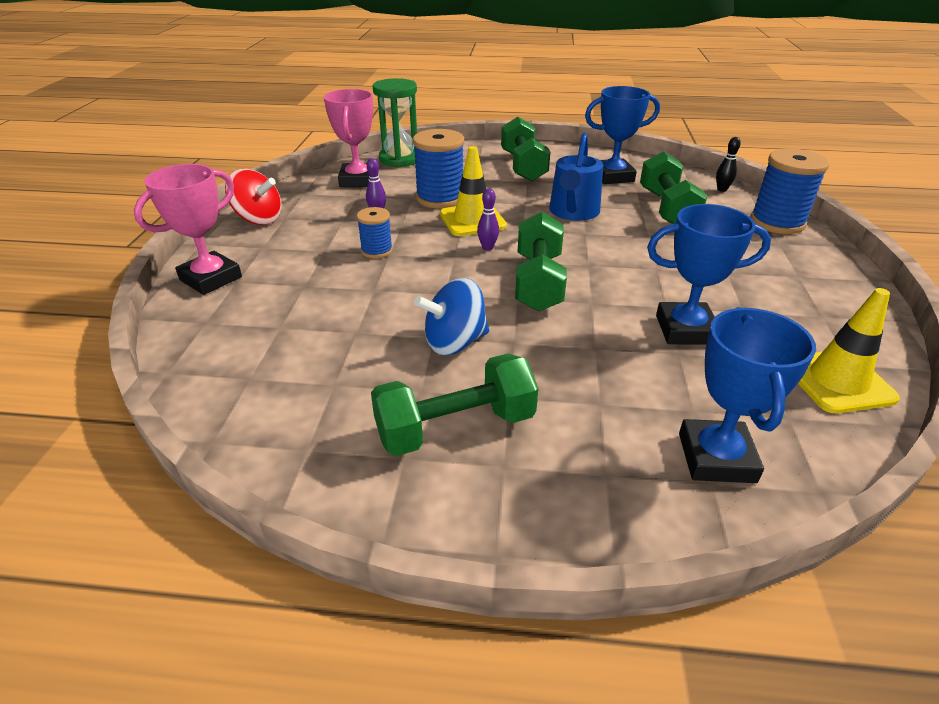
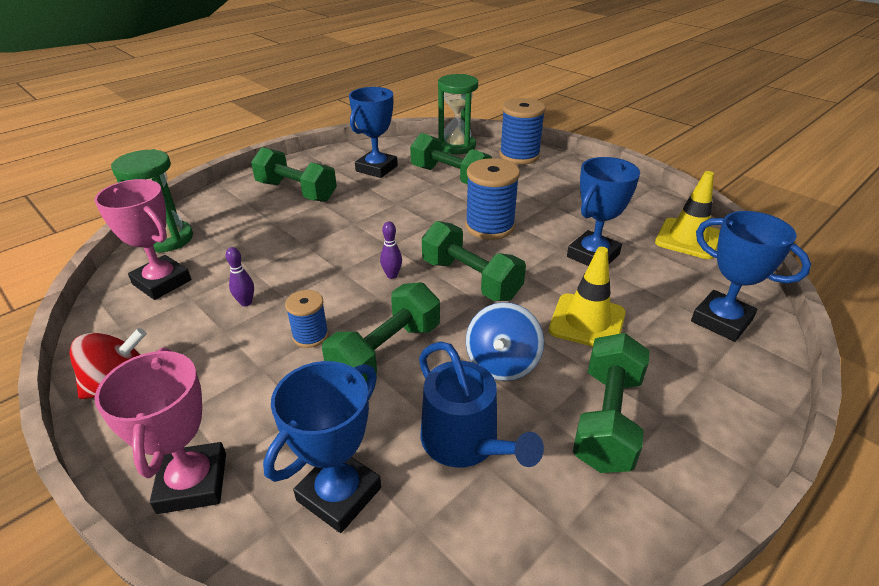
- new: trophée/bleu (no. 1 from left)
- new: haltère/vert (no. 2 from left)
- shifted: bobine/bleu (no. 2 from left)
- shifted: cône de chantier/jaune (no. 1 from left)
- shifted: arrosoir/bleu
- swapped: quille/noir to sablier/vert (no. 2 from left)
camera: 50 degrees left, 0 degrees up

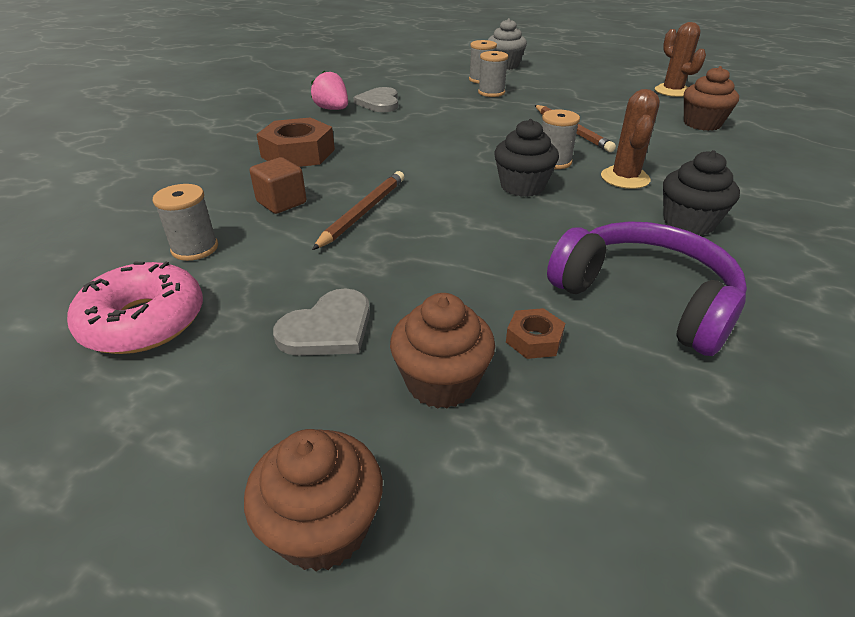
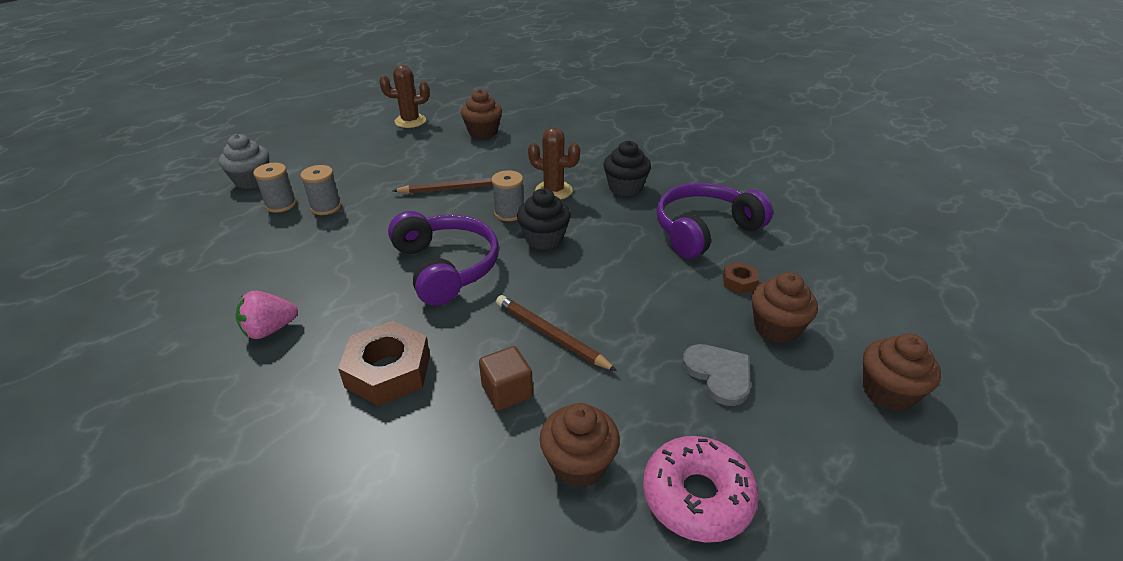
- gone: cœur/gris (no. 2 from left)
- new: casque audio/violet (no. 1 from left)
- swapped: bobine/gris (no. 1 from left) to muffin/marron (no. 2 from left)
camera: 75 degrees left, 0 degrees up

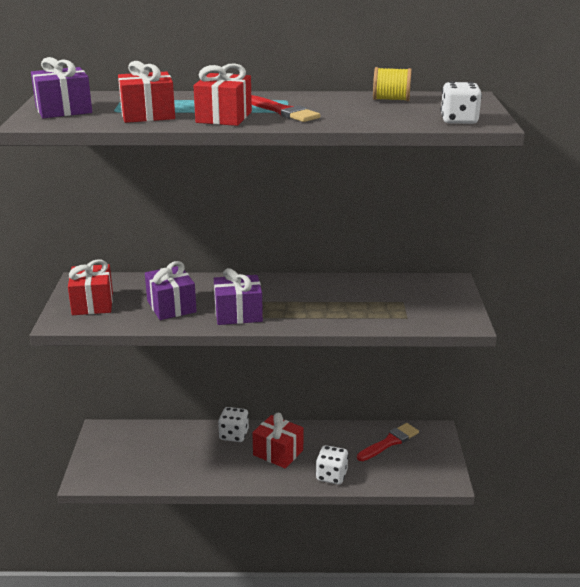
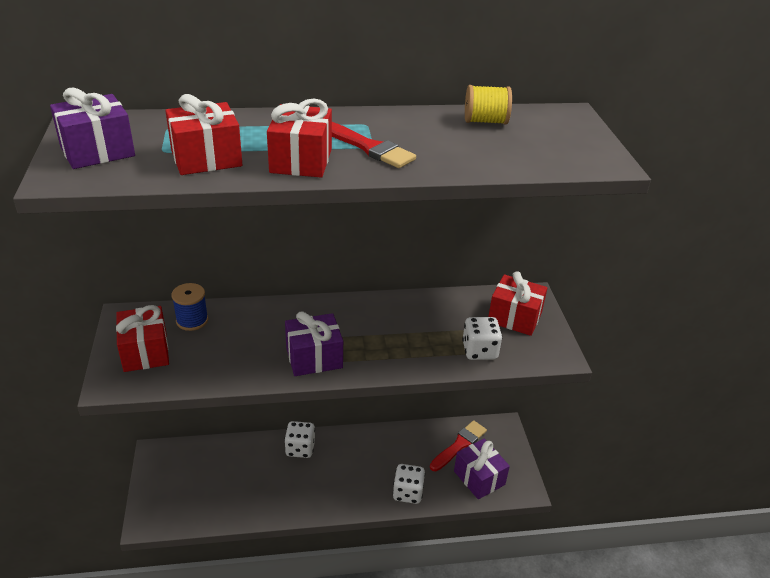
- new: bobine/bleu
- shifted: cadeau/violet (no. 2 from left in the first image) to cadeau/violet (no. 3 from left)
- shifted: cadeau/rouge (no. 4 from left)
- shifted: dé/blanc (no. 3 from left)
camera: 10 degrees left, 10 degrees up

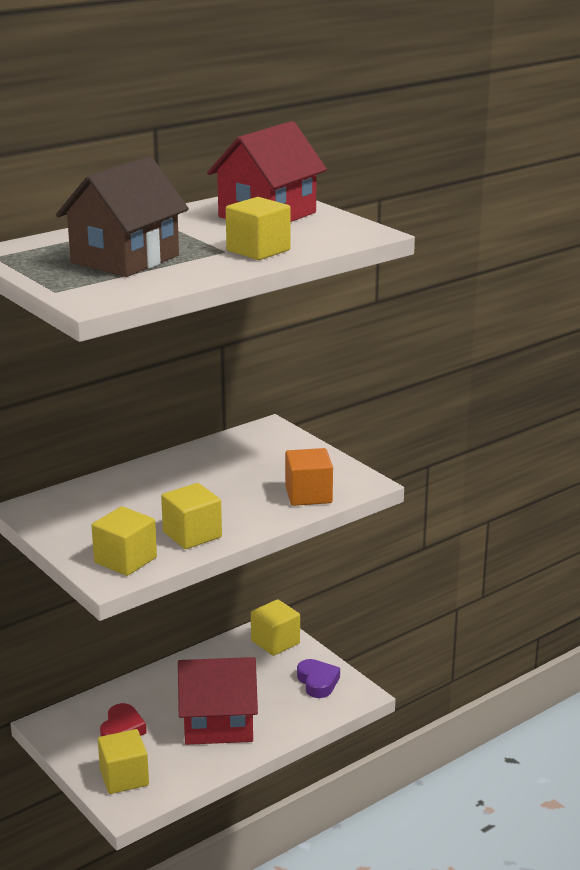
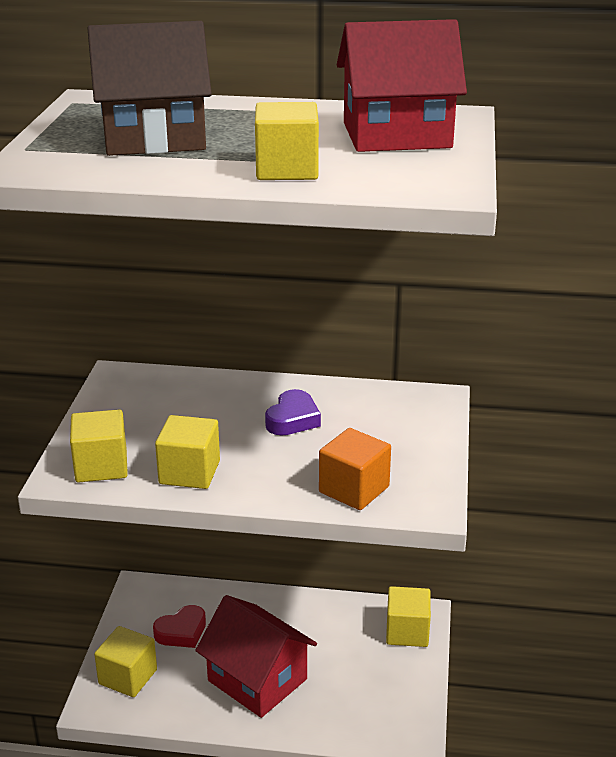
- shifted: cœur/violet
camera: 45 degrees right, 5 degrees up

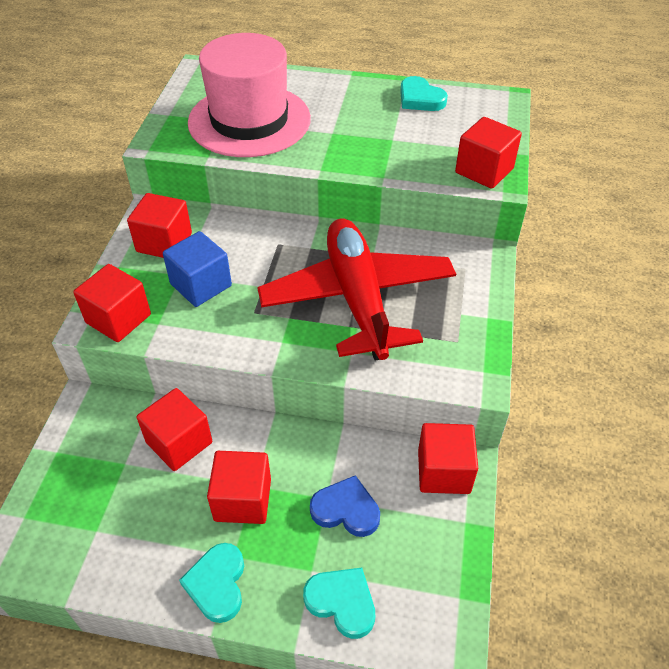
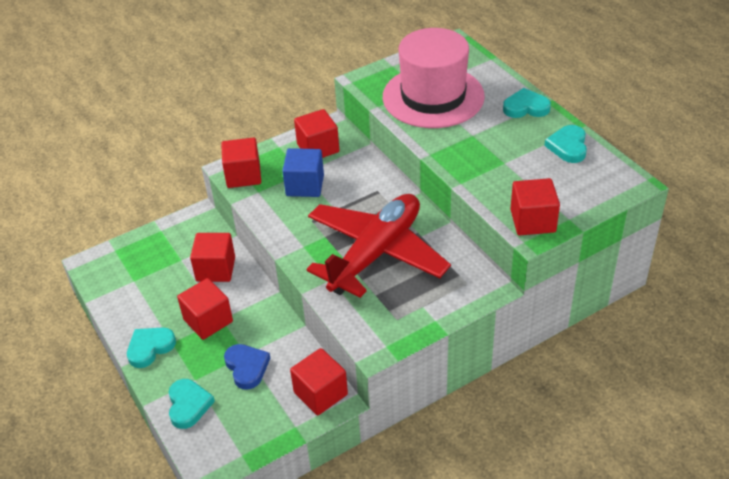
- new: cœur/turquoise (no. 3 from left)
camera: 50 degrees right, 5 degrees down

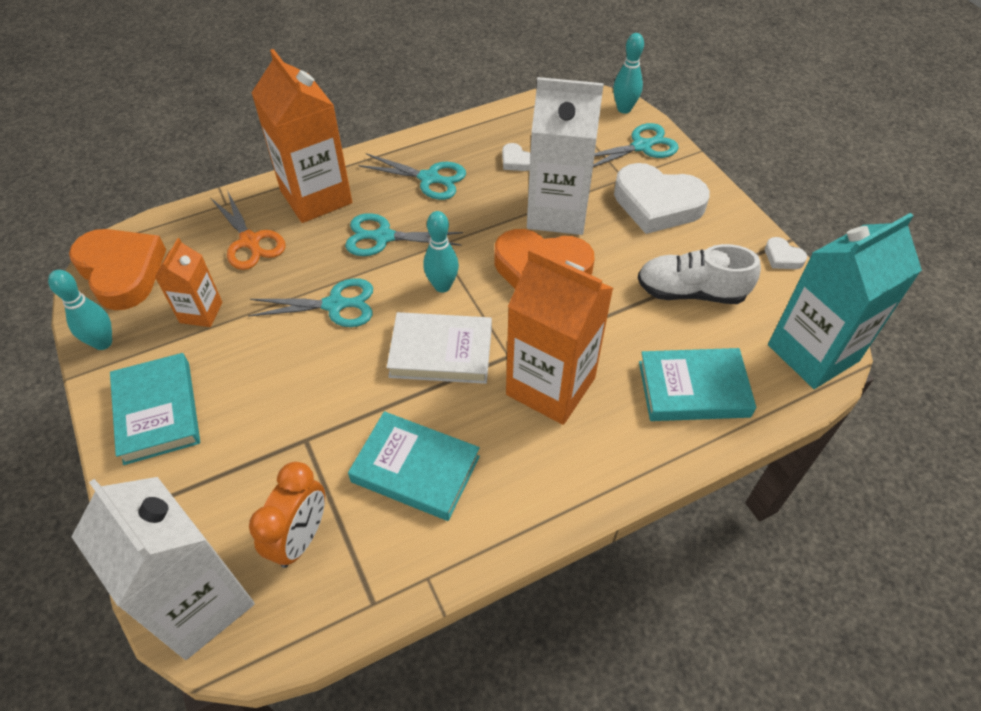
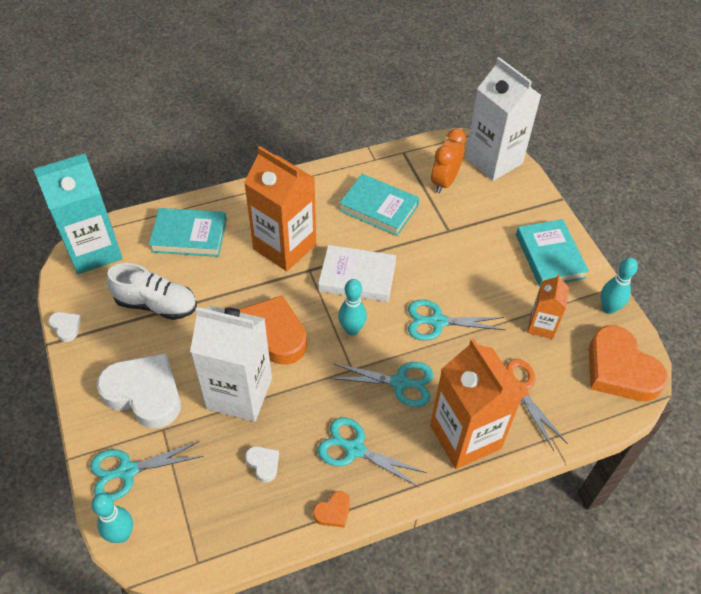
- new: cœur/orange (no. 2 from left)
camera: 175 degrees left, 0 degrees up

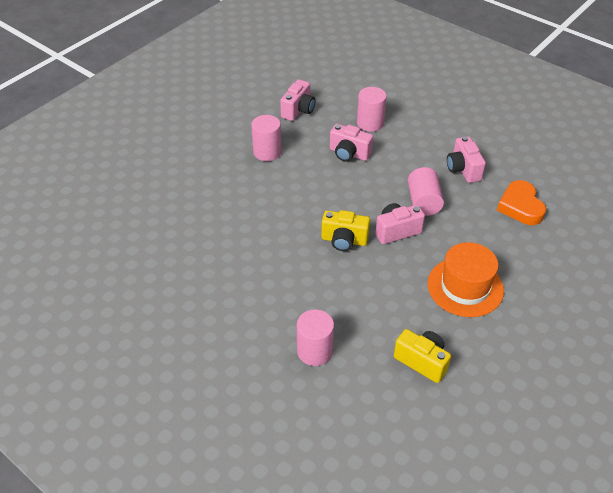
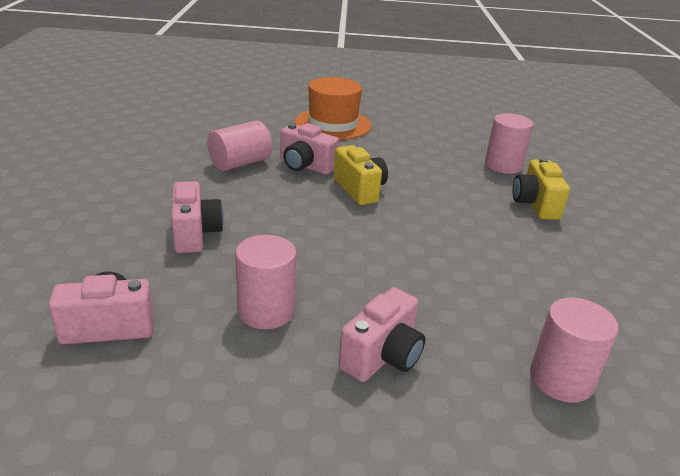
- gone: cœur/orange
- shifted: cylindre/rose (no. 3 from left in the first image) to cylindre/rose (no. 4 from left)
- shifted: appareil photo/jaune (no. 2 from left)
- shifted: appareil photo/rose (no. 4 from left)
camera: 130 degrees left, 15 degrees down

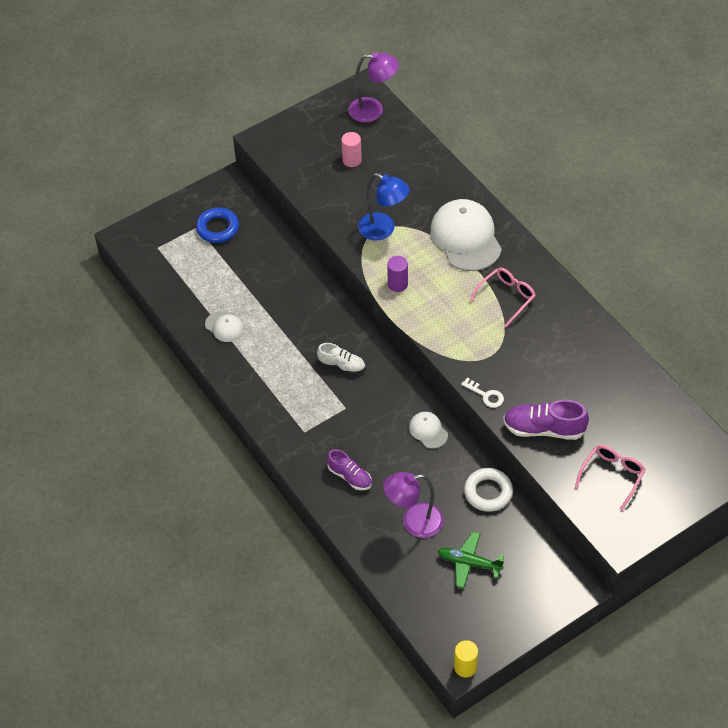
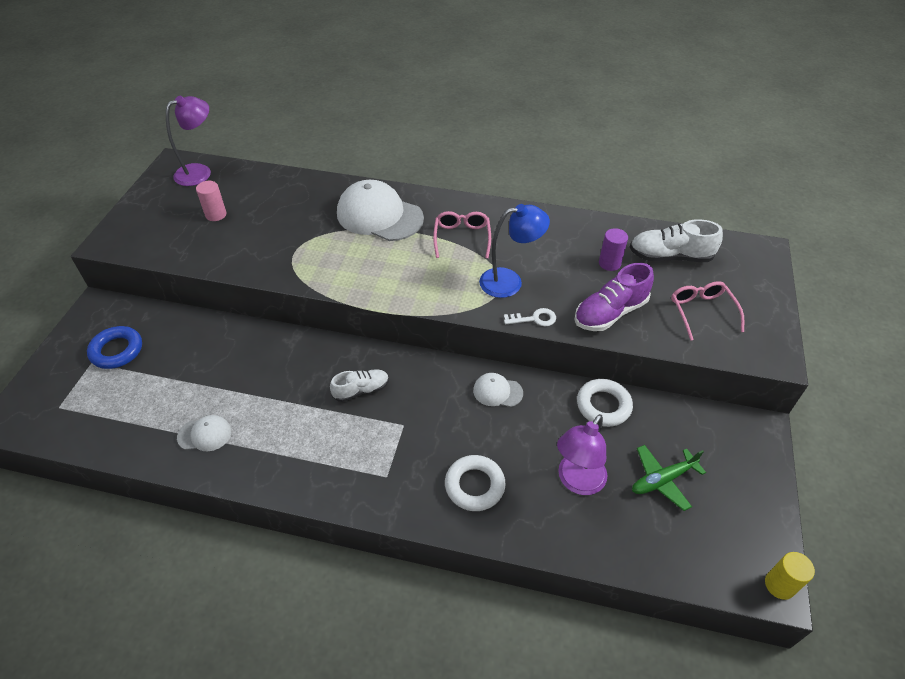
- new: chaussure/blanc (no. 2 from left)
- shifted: lampe/bleu
- shifted: cylindre/violet
- swapped: chaussure/violet (no. 1 from left) to anneau/blanc (no. 1 from left)
camera: 45 degrees left, 5 degrees down

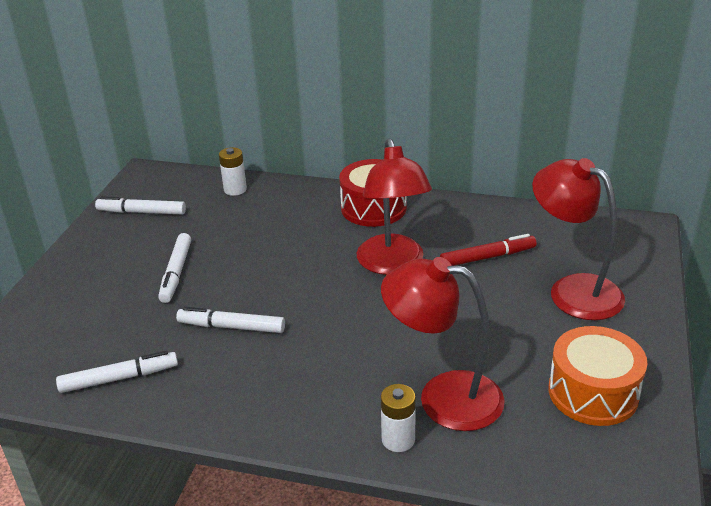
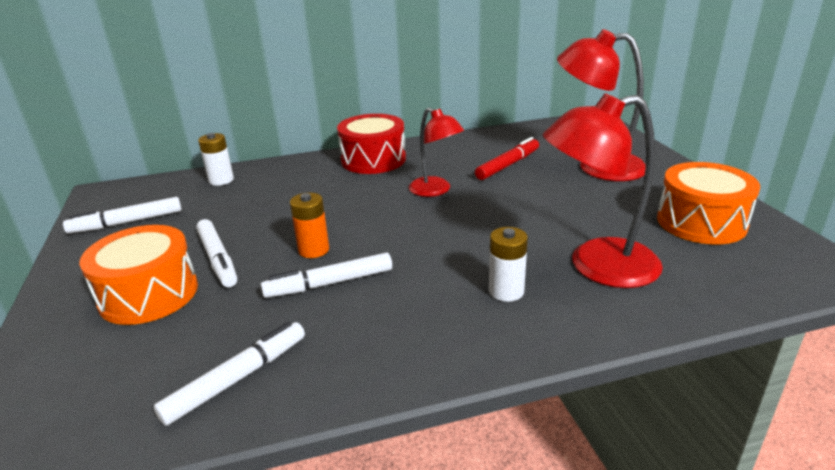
- new: tambour/orange (no. 1 from left)
- new: pile/orange
- shifted: pile/blanc (no. 2 from left)
- scaled: lampe/rouge (no. 1 from left) x0.62
camera: 30 degrees left, 5 degrees down

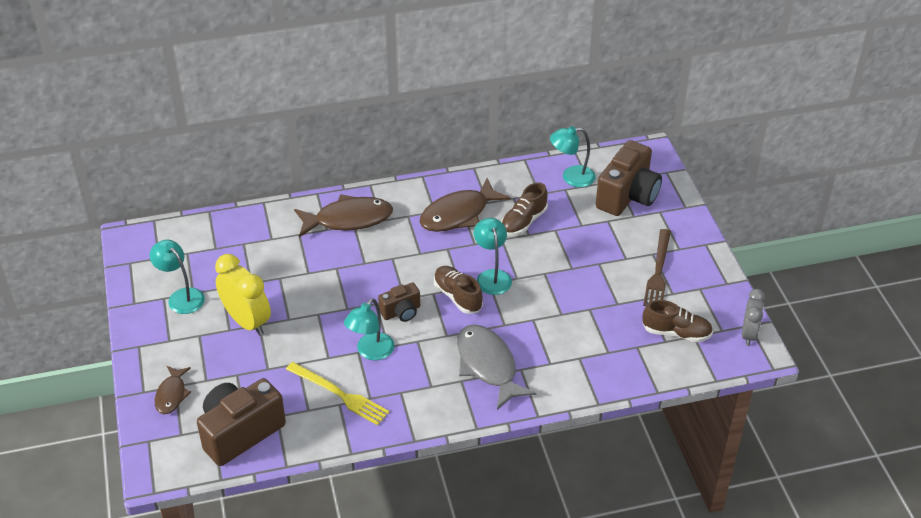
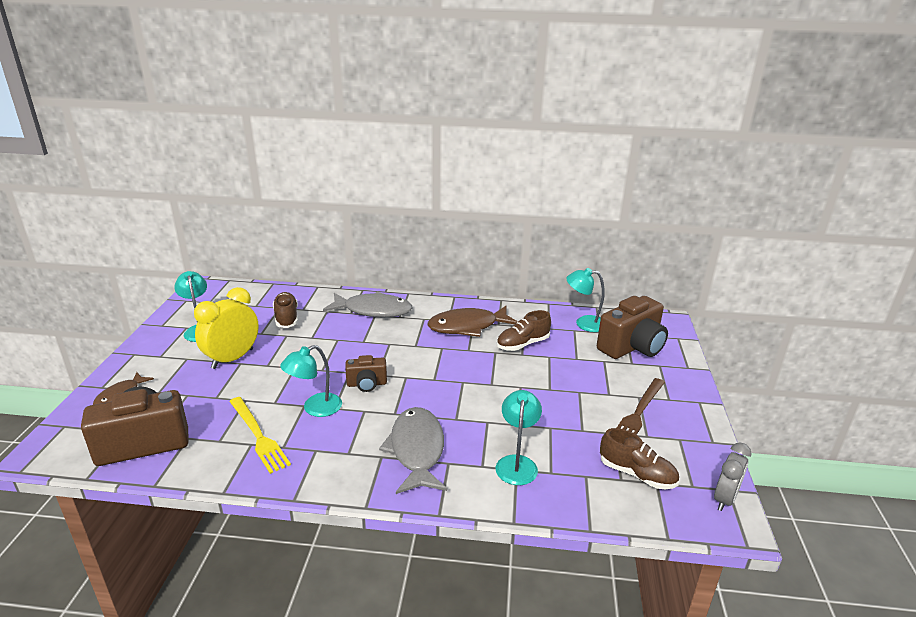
- shifted: chaussure/marron (no. 1 from left)
- shifted: lampe/turquoise (no. 3 from left)
- repainted: poisson/marron (no. 2 from left) to poisson/gris (no. 1 from left)
- rotated: réveil/jaune 120 degrees counterclockwise
camera: 20 degrees right, 15 degrees down

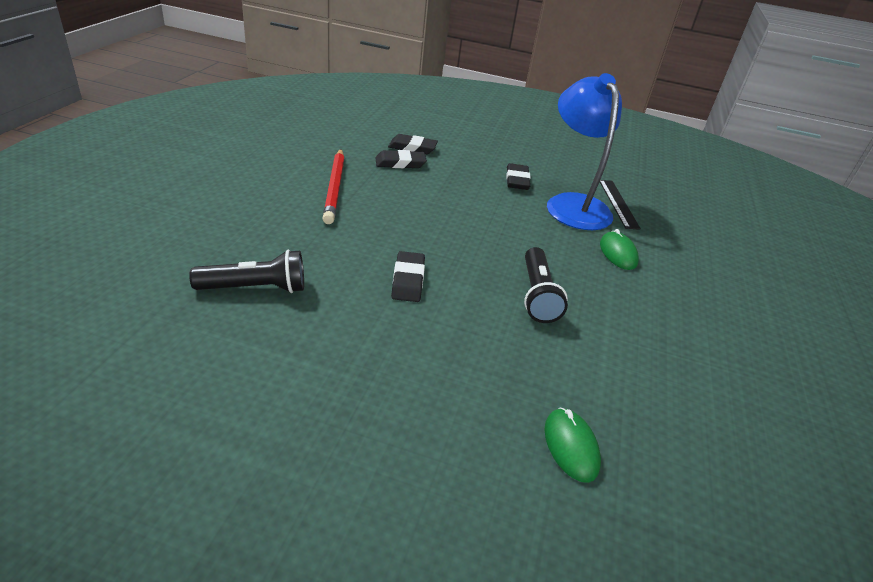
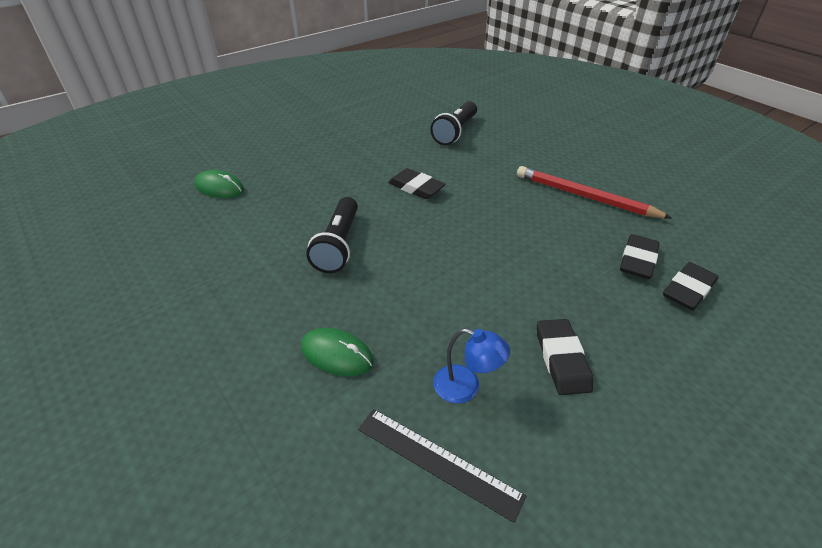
- rotated: gomme/noir (no. 4 from left in the first image) 45 degrees clockwise
- rotated: lampe de poche/noir (no. 2 from left in the first image) 120 degrees counterclockwise
- scaled: lampe/bleu x0.42
camera: 130 degrees right, 5 degrees up

